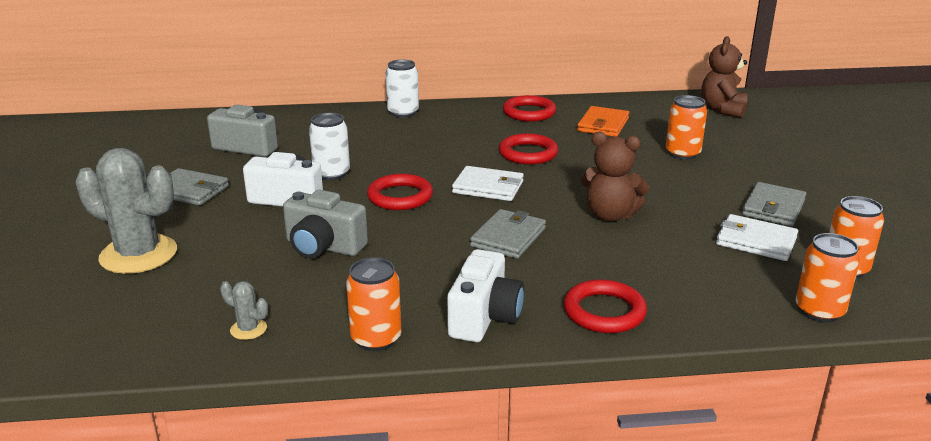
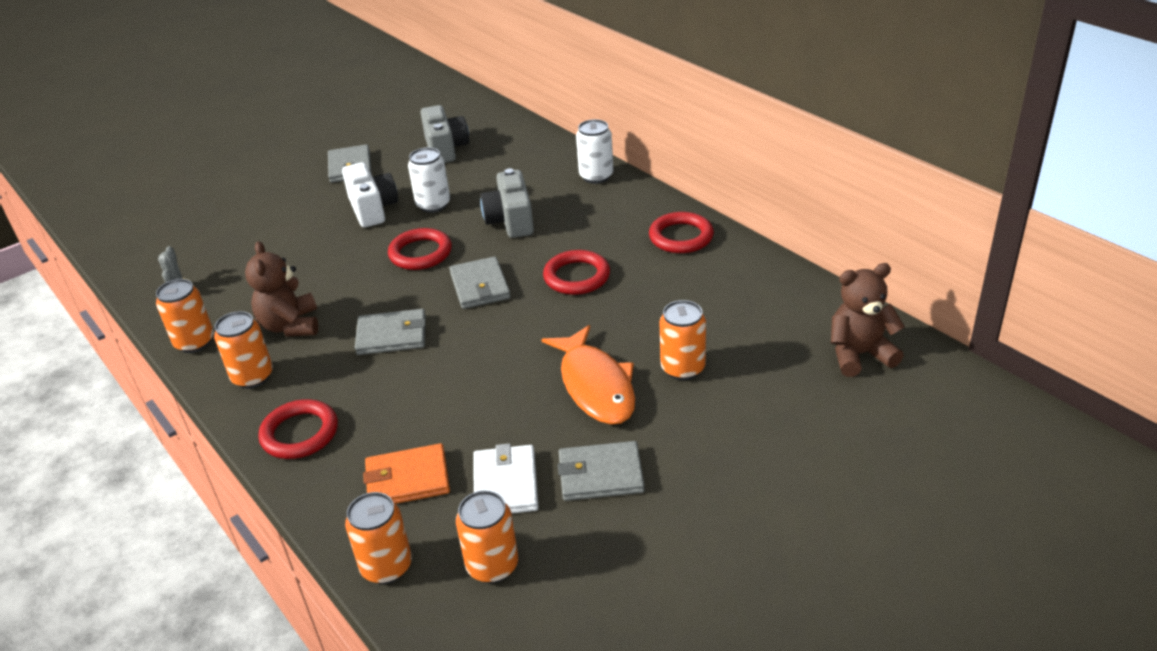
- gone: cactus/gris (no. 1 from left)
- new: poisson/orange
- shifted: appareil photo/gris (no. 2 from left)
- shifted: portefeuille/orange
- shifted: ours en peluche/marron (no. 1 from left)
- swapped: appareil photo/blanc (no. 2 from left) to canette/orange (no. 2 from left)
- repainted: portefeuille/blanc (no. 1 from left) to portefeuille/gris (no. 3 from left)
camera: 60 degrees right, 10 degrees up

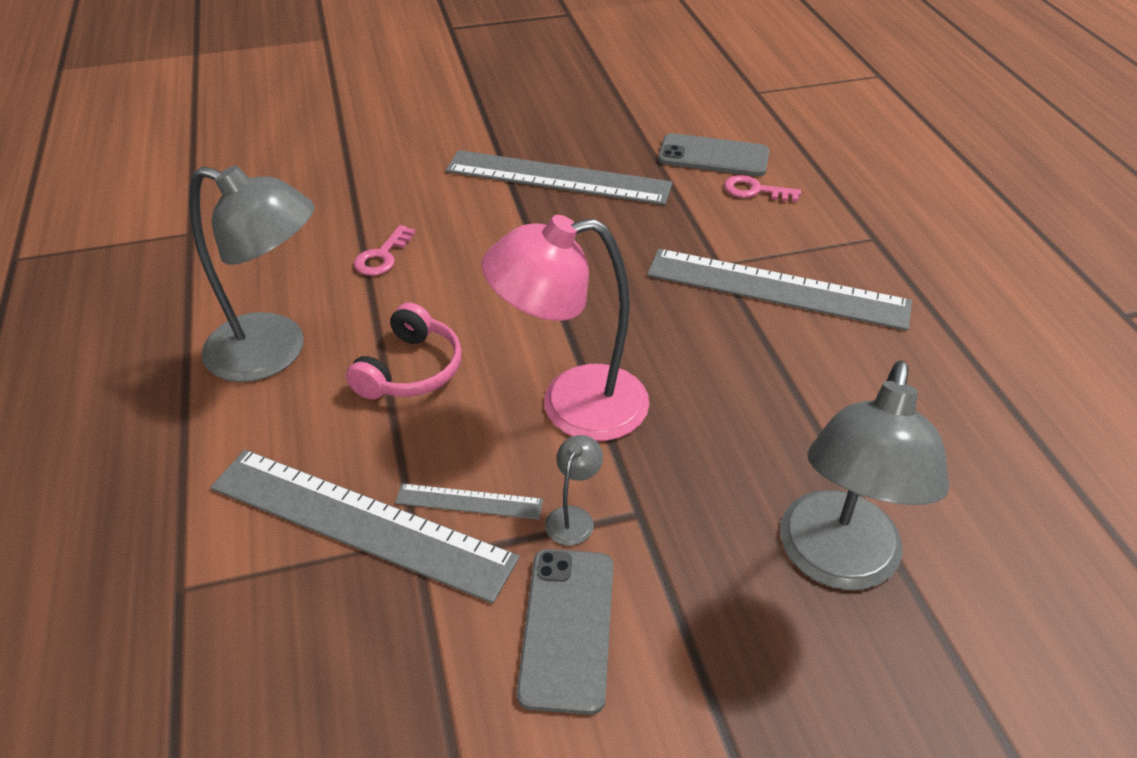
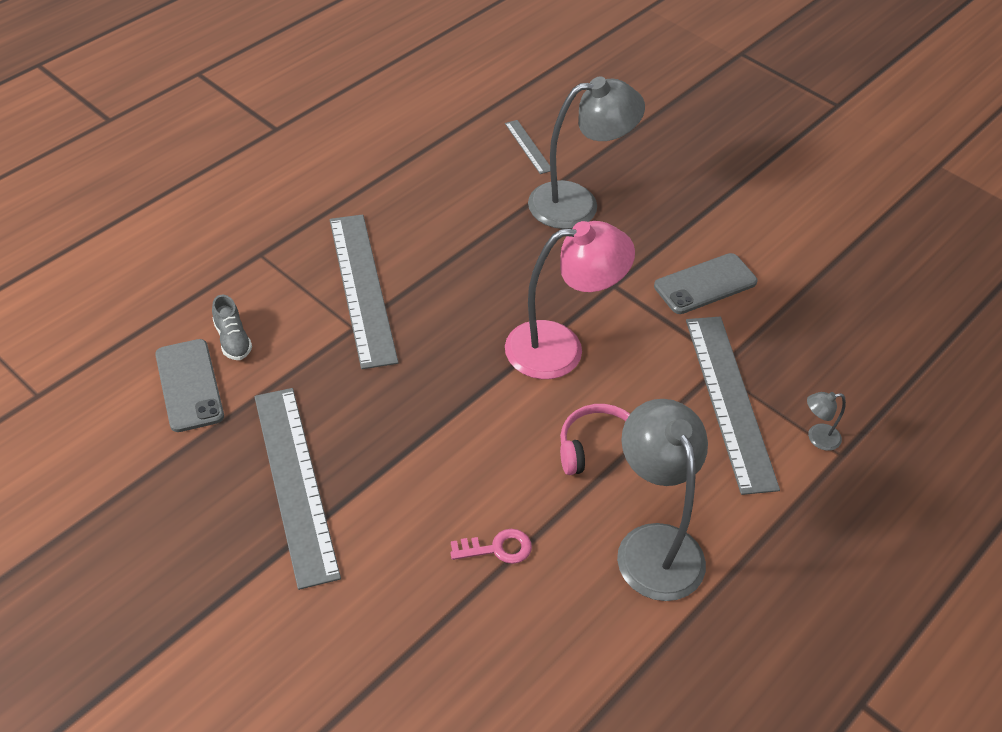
- shifted: règle/gris (no. 2 from left in the first image) to règle/gris (no. 3 from left)
- shifted: lampe/gris (no. 2 from left in the first image) to lampe/gris (no. 3 from left)
- swapped: clé/rose (no. 2 from left) to chaussure/gris
- rotated: lampe/rose 60 degrees counterclockwise
camera: 125 degrees left, 5 degrees up

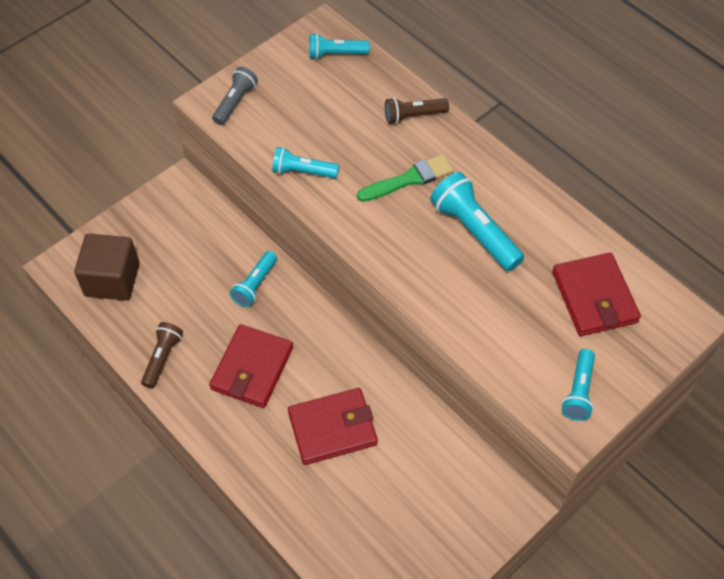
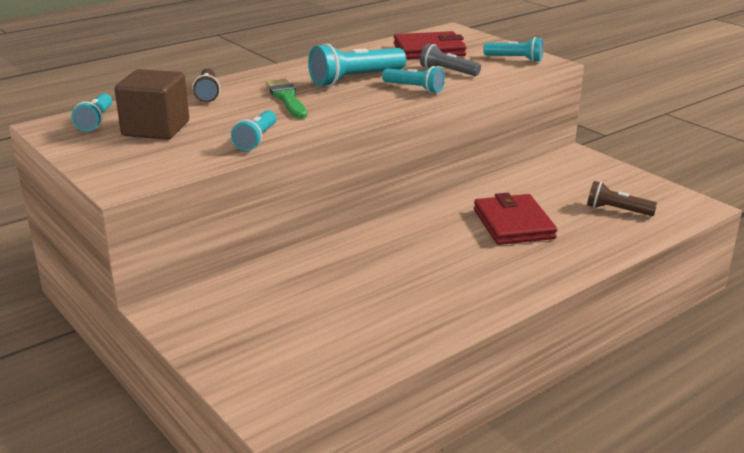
- gone: portefeuille/rouge (no. 1 from left)
- shifted: cube/marron
- shifted: lampe de poche/marron (no. 1 from left in the first image) to lampe de poche/marron (no. 2 from left)
- shifted: lampe de poche/gris
- shifted: lampe de poche/turquoise (no. 1 from left in the first image) to lampe de poche/turquoise (no. 4 from left)
camera: 85 degrees left, 30 degrees down

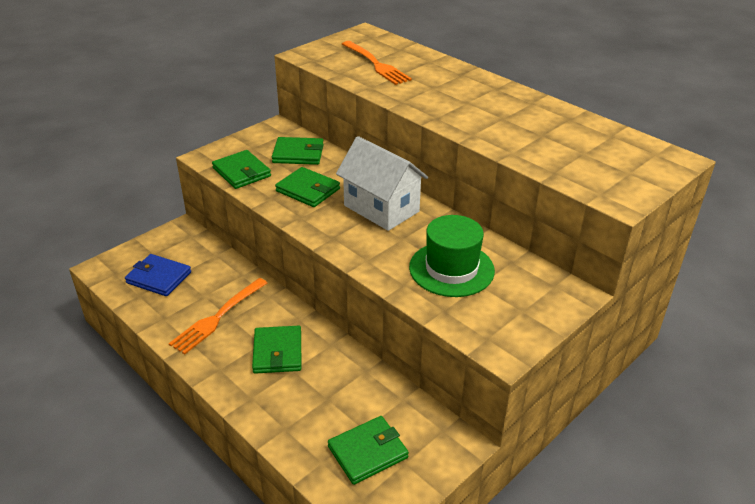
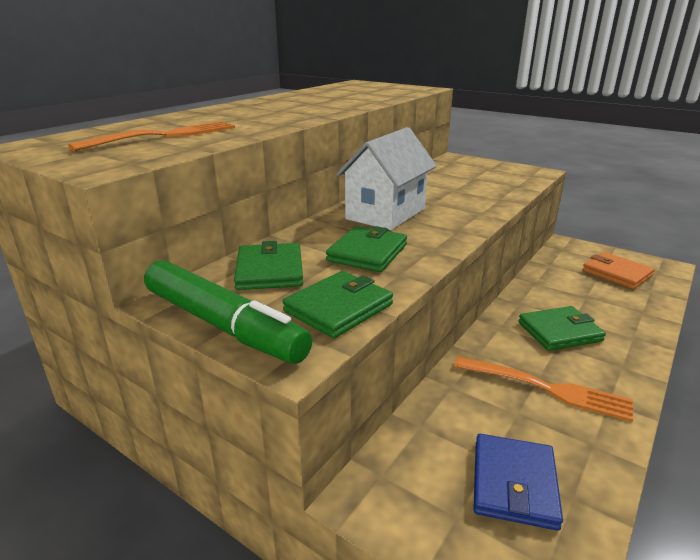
- gone: chapeau/vert
- new: feutre/vert
- repainted: portefeuille/vert (no. 5 from left) to portefeuille/orange
camera: 100 degrees left, 10 degrees down

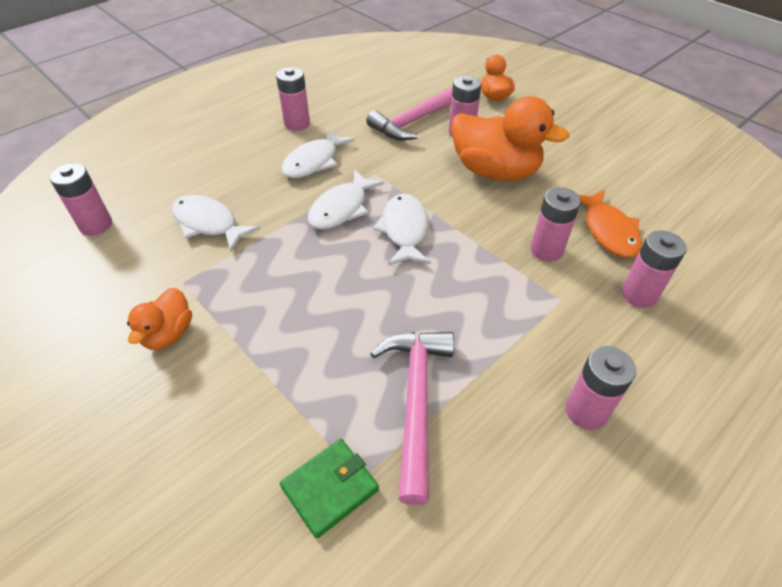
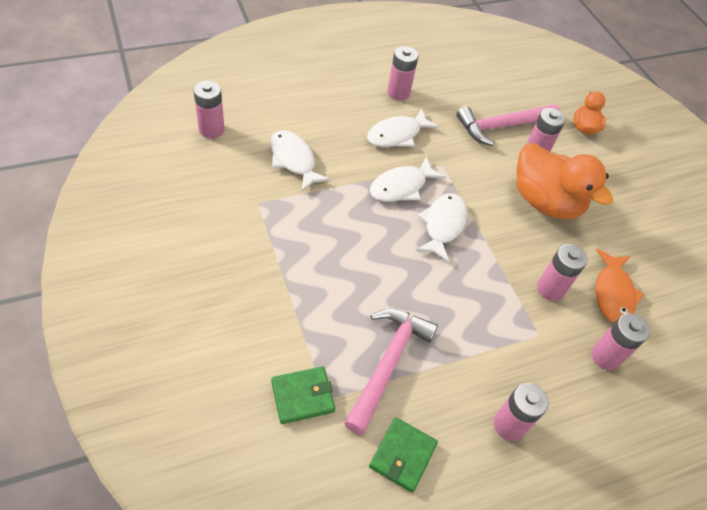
- gone: canard/orange (no. 1 from left)
- new: portefeuille/vert (no. 2 from left)
camera: 15 degrees right, 5 degrees up

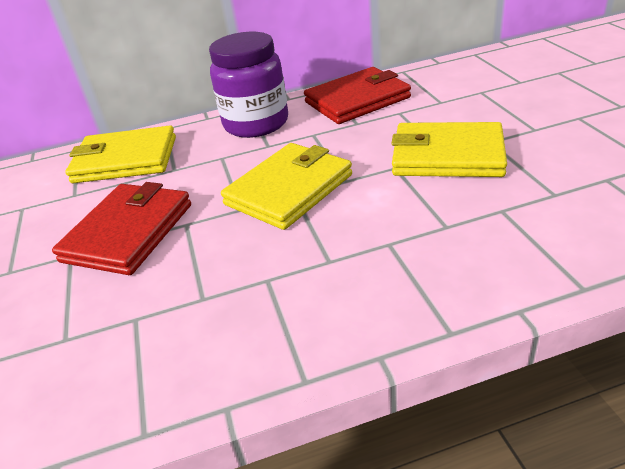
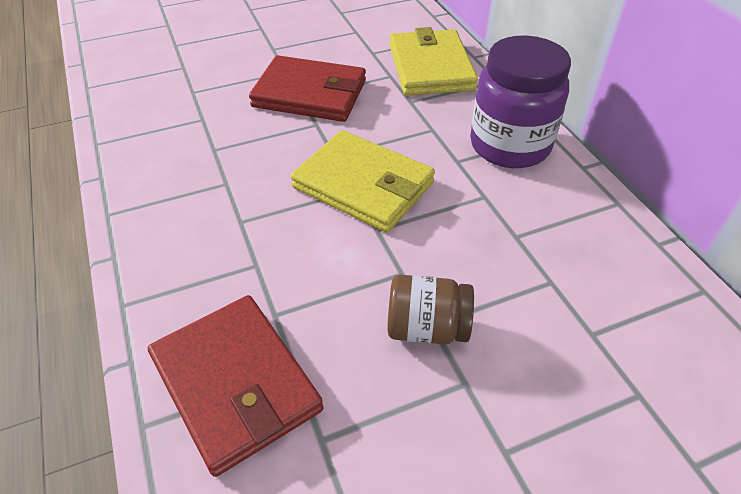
- shifted: portefeuille/rouge (no. 2 from left in the first image) to portefeuille/rouge (no. 1 from left)
- swapped: portefeuille/jaune (no. 3 from left) to bocal/marron
camera: 80 degrees right, 10 degrees up

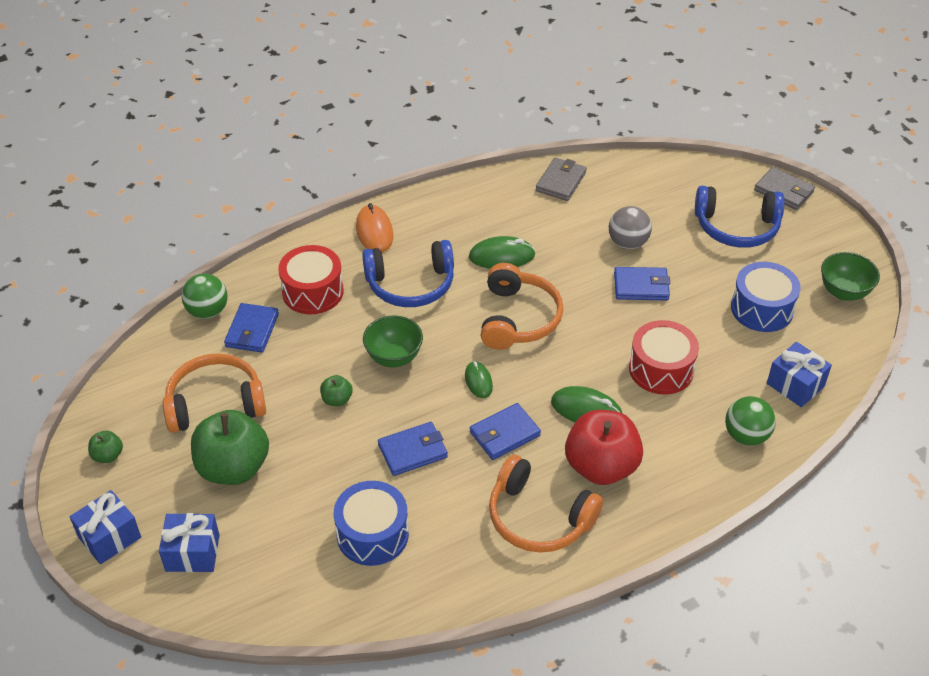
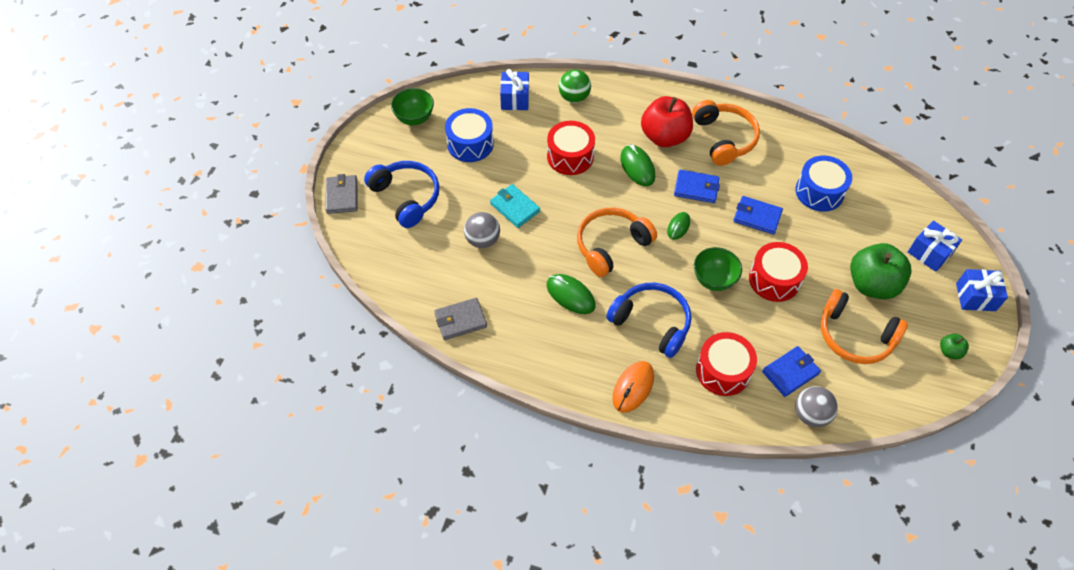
- swapped: pomme/vert (no. 3 from left) to tambour/rouge (no. 3 from left)
- repainted: balle/vert (no. 1 from left) to balle/gris (no. 2 from left)
- repainted: portefeuille/bleu (no. 4 from left) to portefeuille/turquoise
camera: 135 degrees left, 10 degrees up

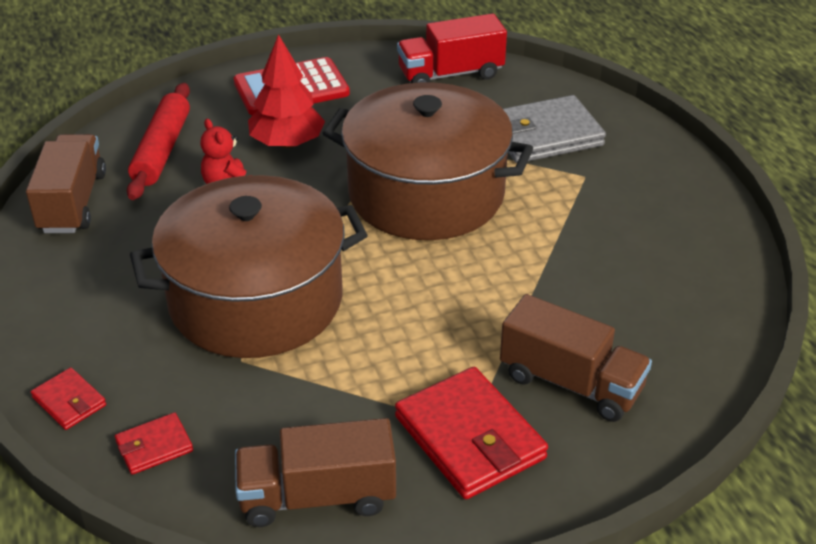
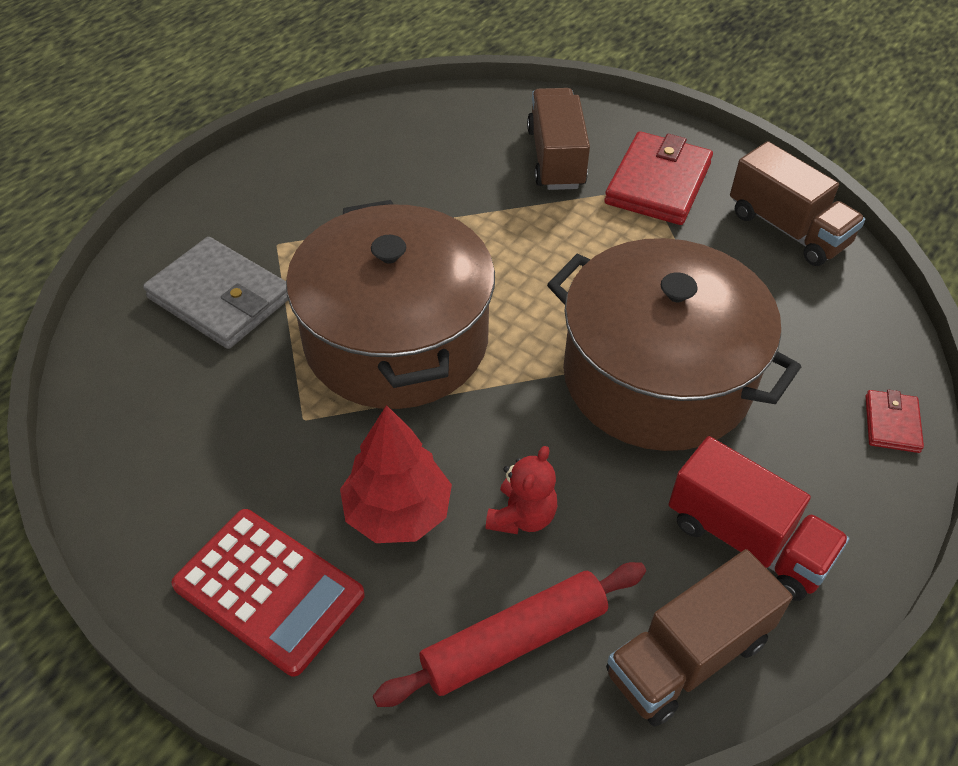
- gone: portefeuille/rouge (no. 2 from left)
- shifted: camion/rouge
camera: 125 degrees left, 10 degrees up

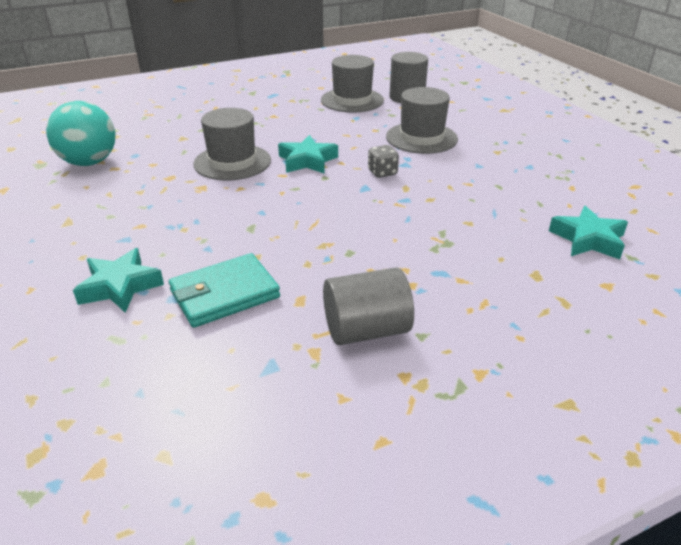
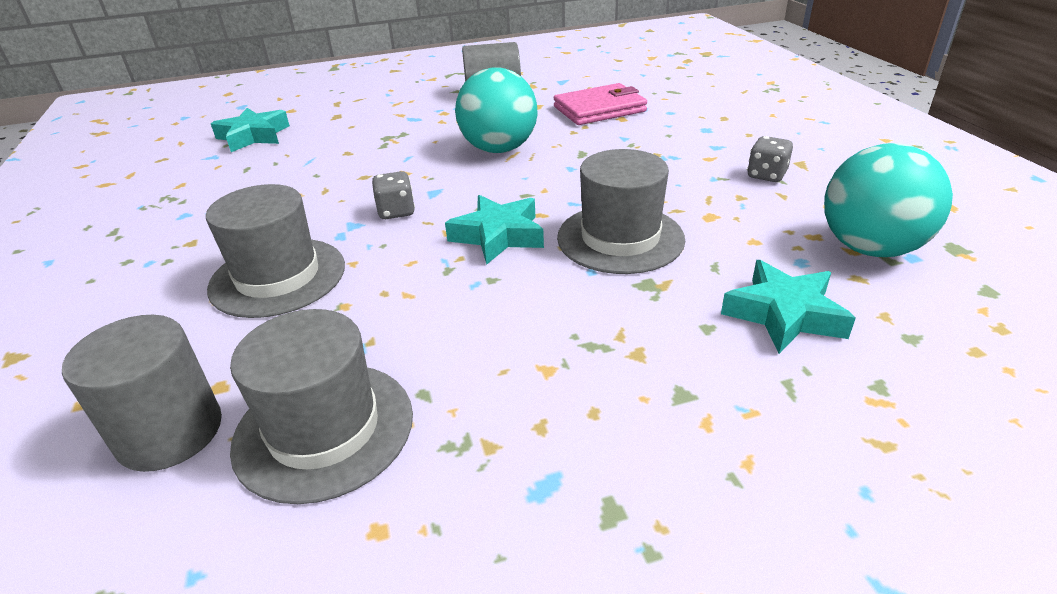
- new: balle/turquoise (no. 1 from left)
- new: dé/gris (no. 2 from left)
- shifted: étoile/turquoise (no. 1 from left in the first image) to étoile/turquoise (no. 3 from left)
- repainted: portefeuille/turquoise to portefeuille/rose
camera: 170 degrees left, 0 degrees up

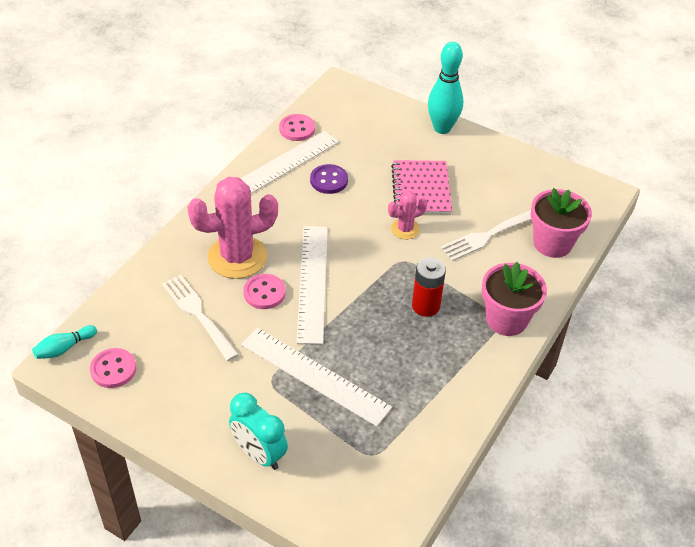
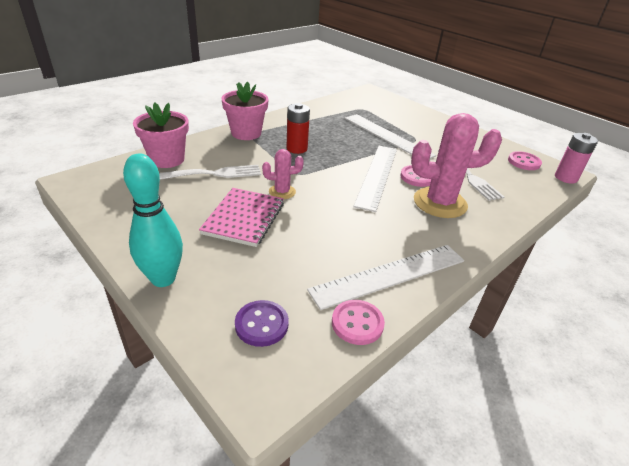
- gone: réveil/turquoise
- shifted: bouton/violet
- swapped: quille/turquoise (no. 1 from left) to pile/rose
camera: 165 degrees left, 10 degrees down

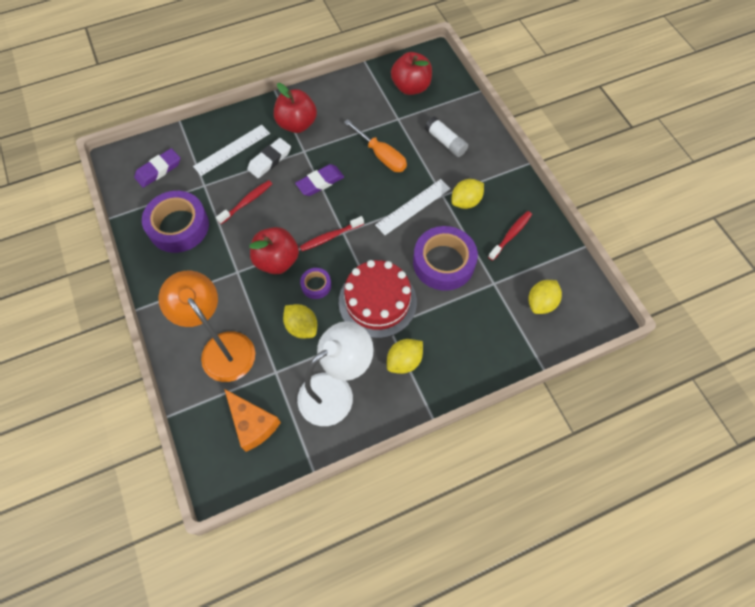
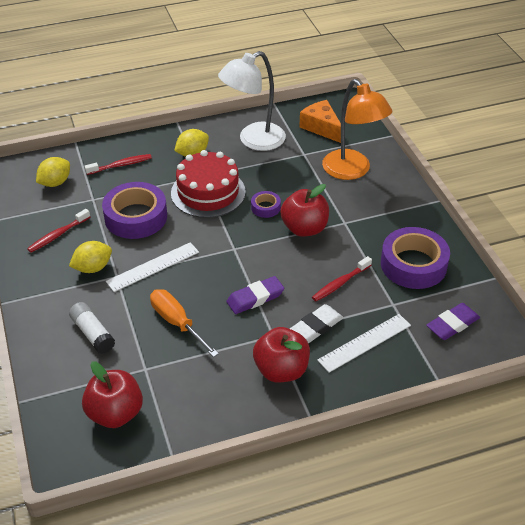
- gone: citron/jaune (no. 1 from left)
- shifted: brosse à dents/rouge (no. 2 from left)
camera: 175 degrees left, 20 degrees down

